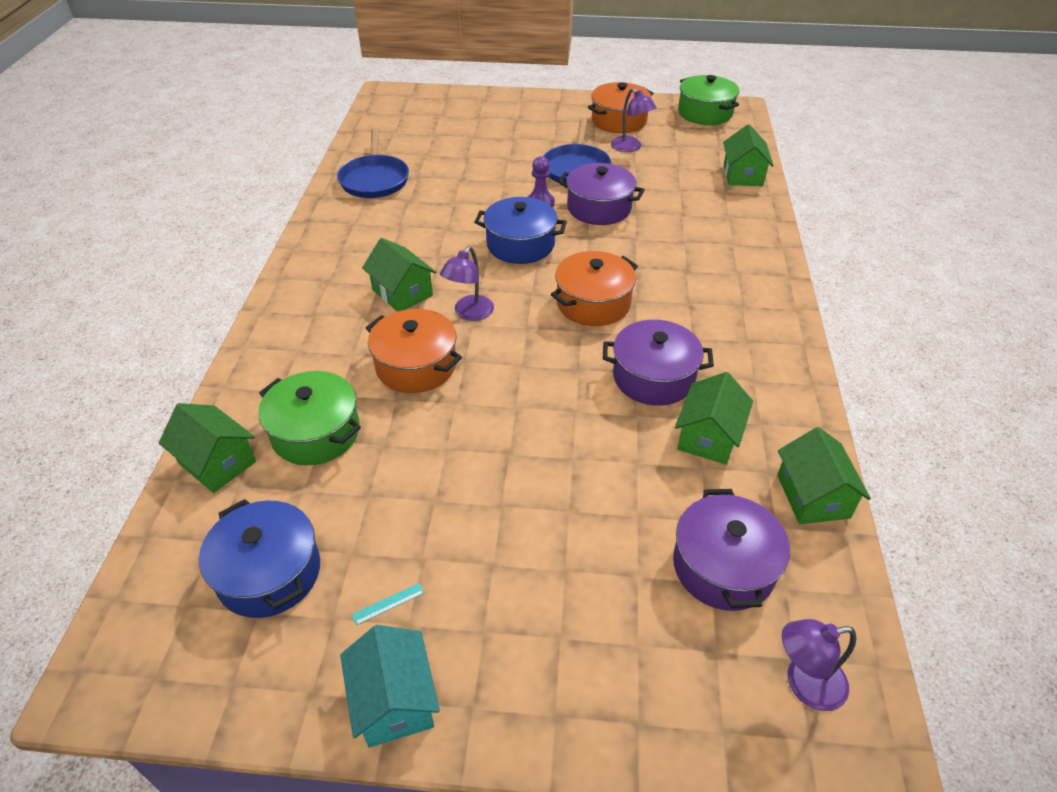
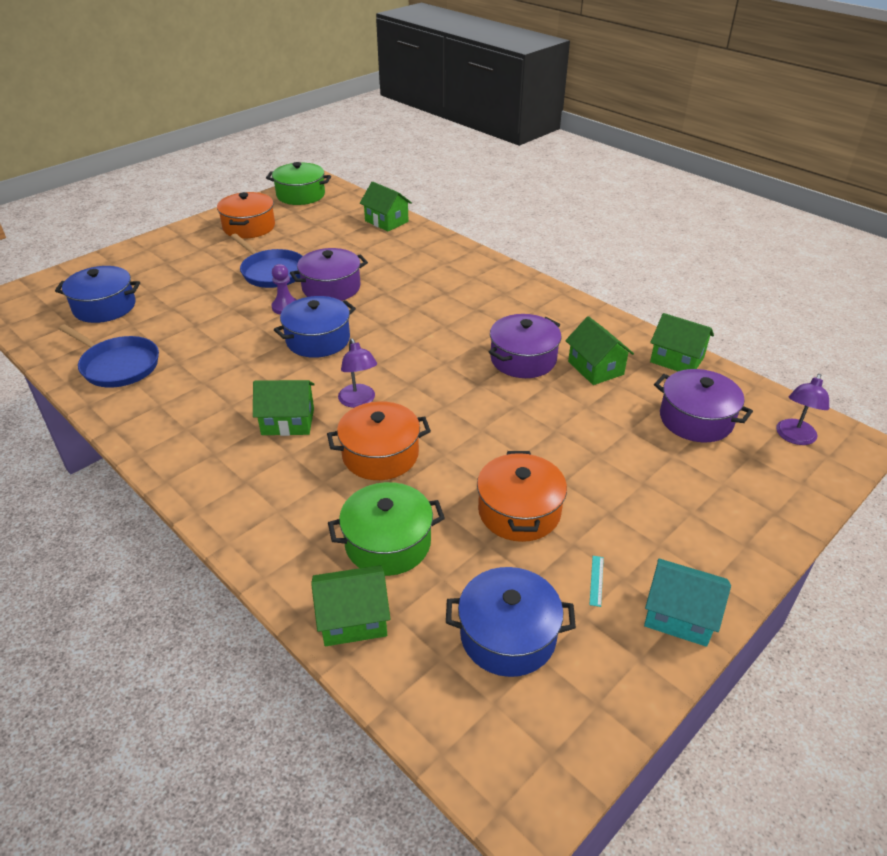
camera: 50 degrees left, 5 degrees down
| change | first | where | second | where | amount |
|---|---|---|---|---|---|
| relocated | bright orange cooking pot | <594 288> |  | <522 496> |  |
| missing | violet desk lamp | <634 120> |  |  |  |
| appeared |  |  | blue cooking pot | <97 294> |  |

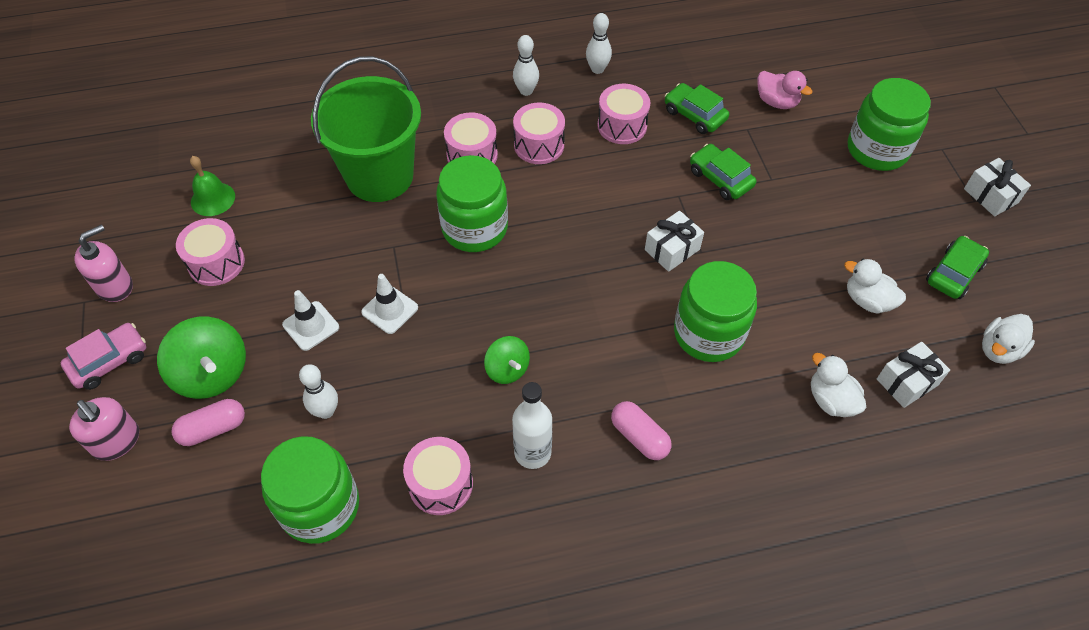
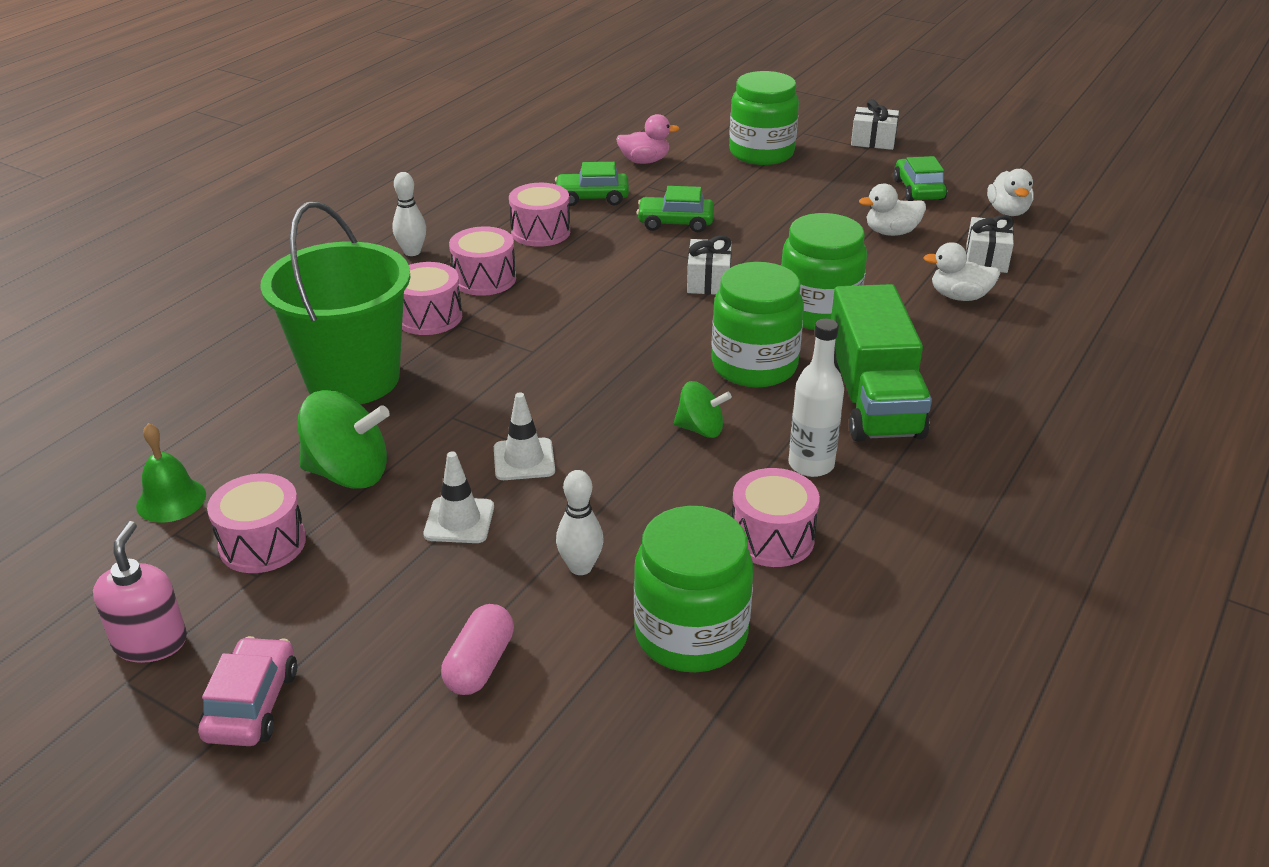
camera: 45 degrees left, 20 degrees down
| change | first | where | second | where | amount |
|---|---|---|---|---|---|
| missing | rose-pink pump bottle | <104 429> |  |  |  |
| relocated | leaf-green whirligig | <201 357> |  | <344 439> |  |
| relocated | leaf-green jam jar | <472 203> |  | <757 324> |  |
| missing | pure white skittle | <599 43> |  |  |  |
| exchanged | rose-pink pill shape | <641 430> | leaf-green truck | <881 363> |  |

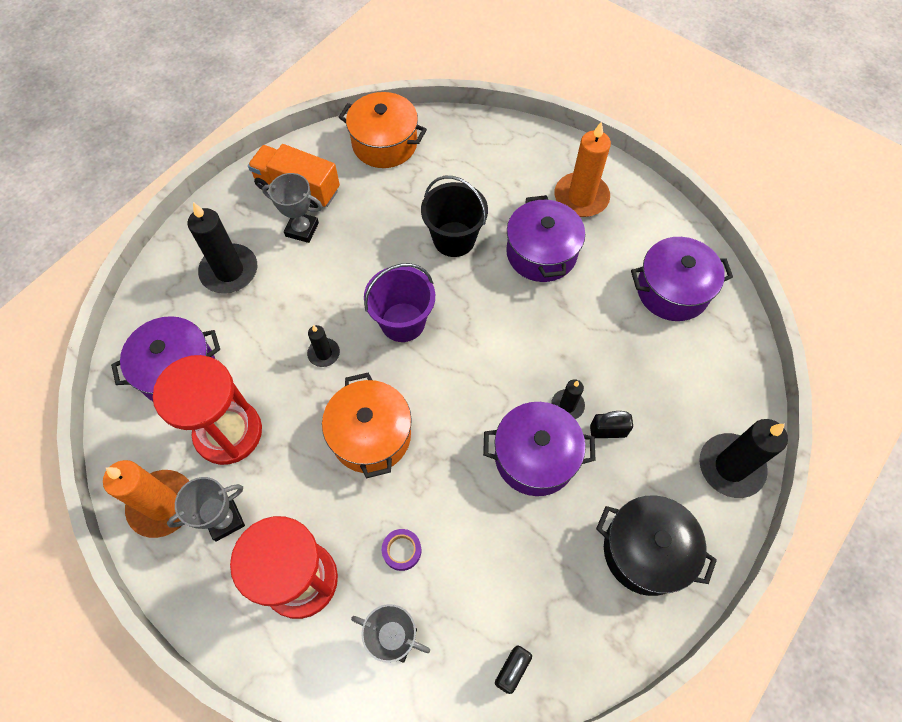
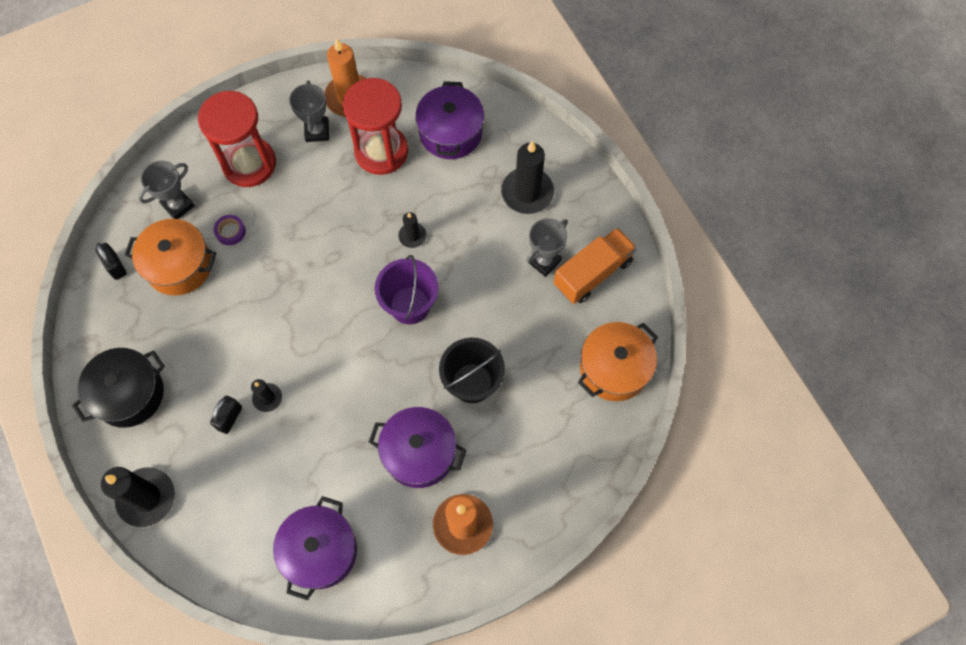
camera: 115 degrees right, 5 degrees up
| change | first | where | second | where | amount |
|---|---|---|---|---|---|
| relocated | bright orange cooking pot | <367 425> |  | <170 257> |  |
| missing | violet cooking pot | <539 449> |  |  |  |

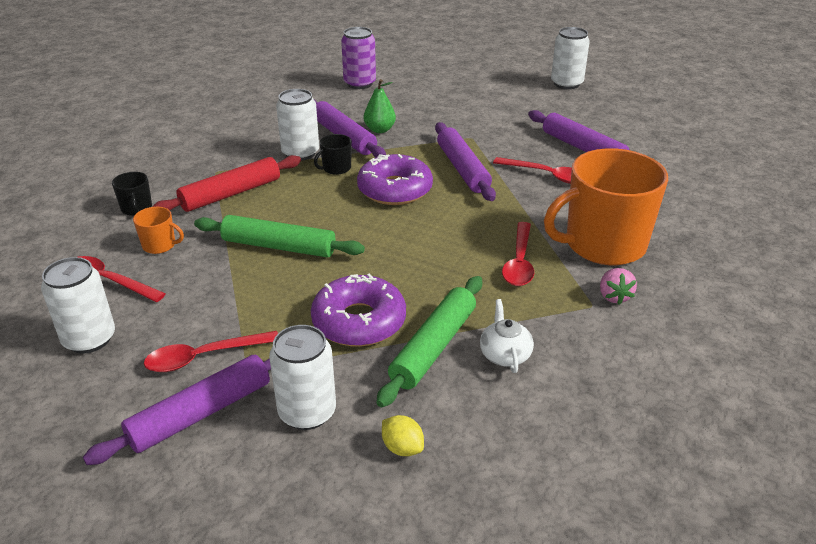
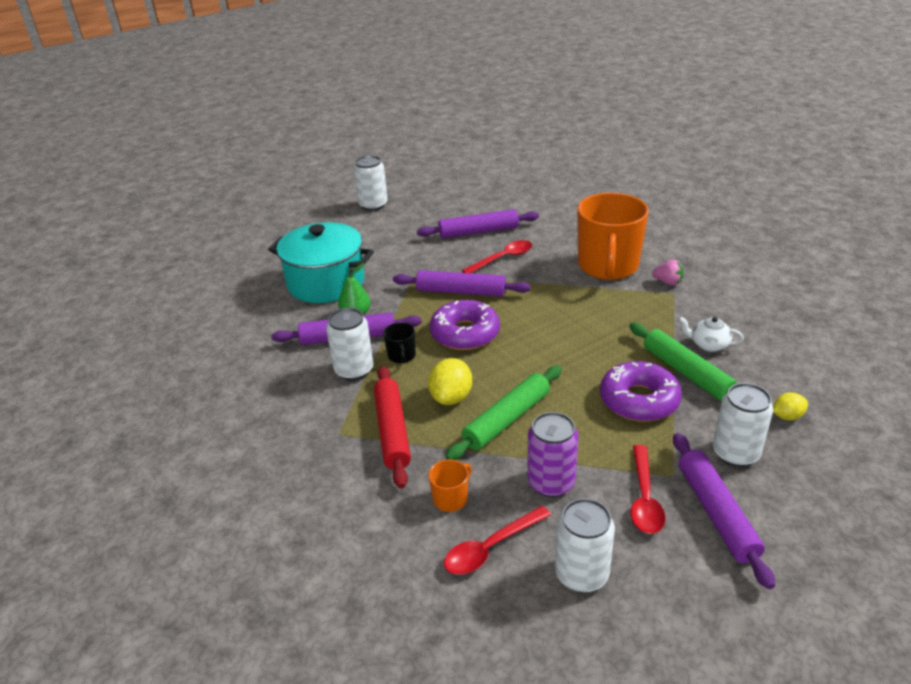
camera: 60 degrees left, 0 degrees up
| change | first | where | second | where | amount |
|---|---|---|---|---|---|
| missing | jet-black coffee mug | <132 194> |  |  |  |
| relocated | violet can | <358 58> |  | <553 454> |  |
| missing | scarlet teaspoon | <518 254> |  |  |  |
| appeared |  |  | aqua cooking pot | <321 262> |  |
| appeared |  |  | golden toy lemon | <450 381> |  |

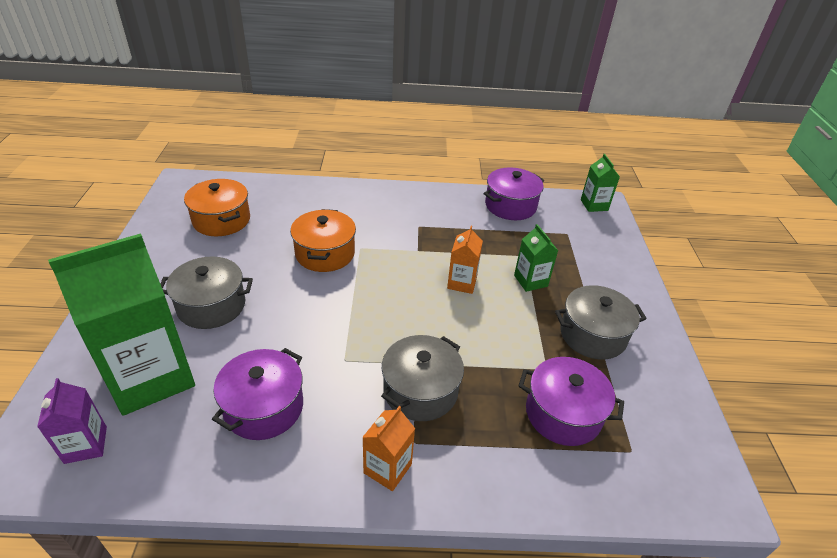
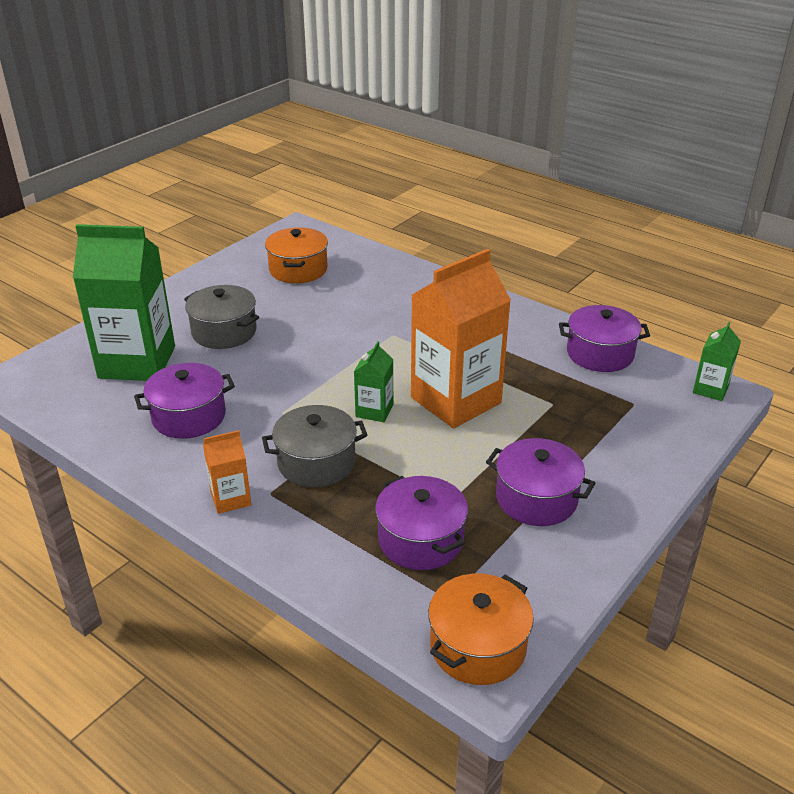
camera: 40 degrees right, 5 degrees down
| change | first | where | second | where | amount |
|---|---|---|---|---|---|
| missing | violet juice carton | <72 421> |  |  |  |
| relocated | bright orange cooking pot | <323 240> |  | <481 629> |  |
| size | bright orange juice carton | <465 260> |  | <461 338> | x2.18 |
| relocated | leaf-green juice carton | <536 258> |  | <374 381> |  |
| colour | grey cooking pot | <601 322> | violet cooking pot | <540 482> |  |

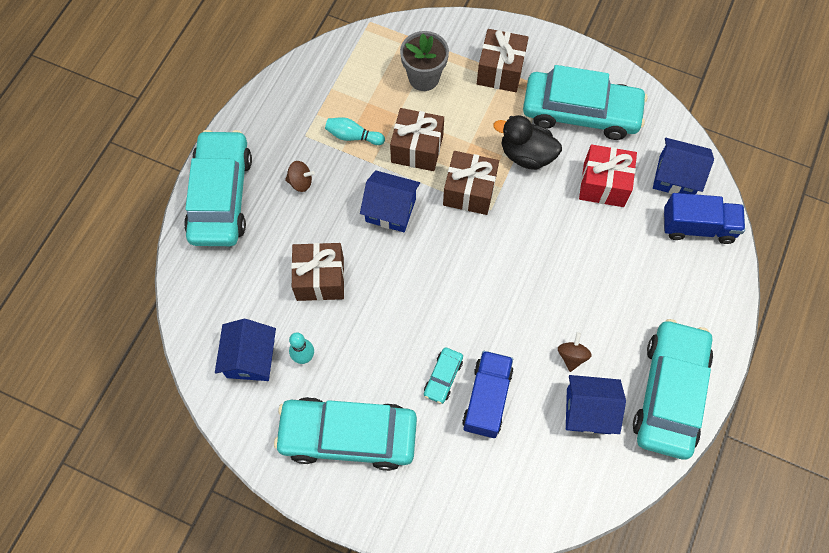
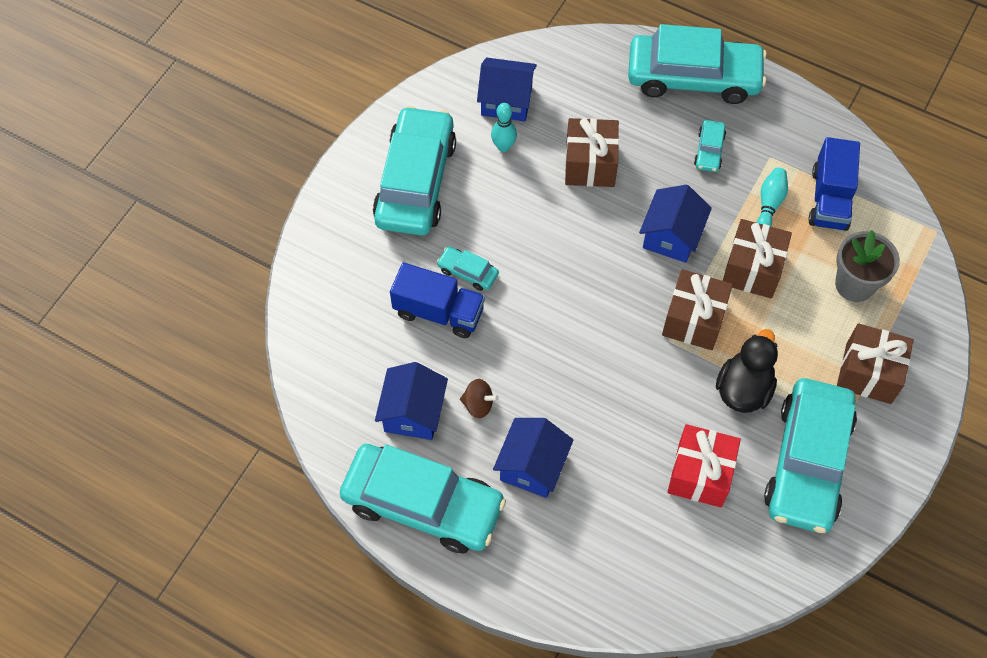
camera: 95 degrees right, 5 degrees down
| change | first | where | second | where | amount |
|---|---|---|---|---|---|
| exchanged | dark brown whirligig | <300 176> | aqua automobile | <710 146> |  |
| relocated | blue toy house | <683 166> |  | <533 458> |  |
| relocated | blue truck | <704 218> |  | <834 184> |  |

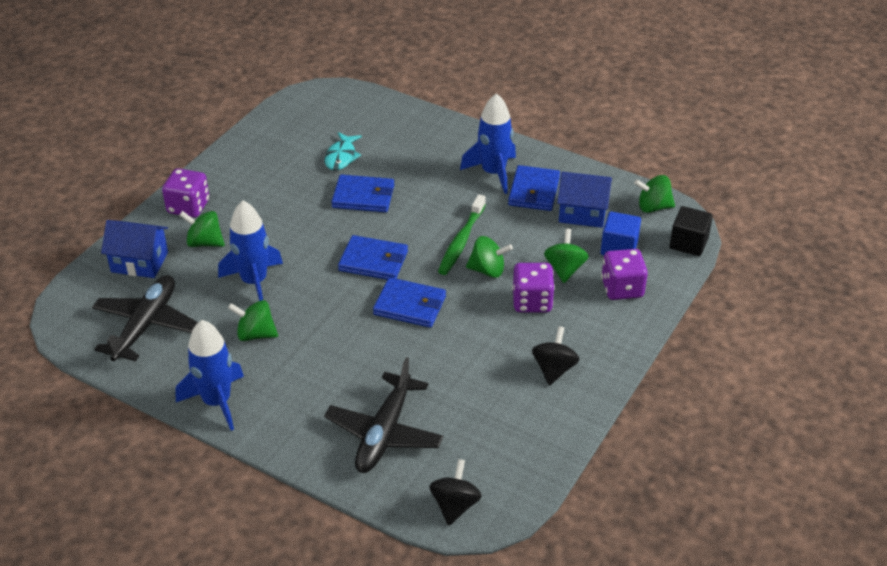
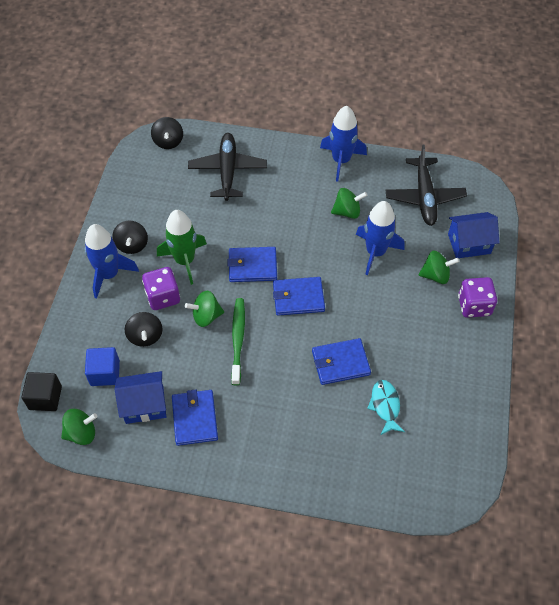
camera: 160 degrees right, 15 degrees up
| change | first | where | second | where | amount |
|---|---|---|---|---|---|
| relocated | blue toy rocket | <488 143> |  | <112 261> |  |
| colour | leaf-green whirligig | <566 256> | jet-black whirligig | <143 329> |  |
| missing | violet game die | <624 274> |  |  |  |
| appeared |  |  | leaf-green toy rocket | <182 247> |  |

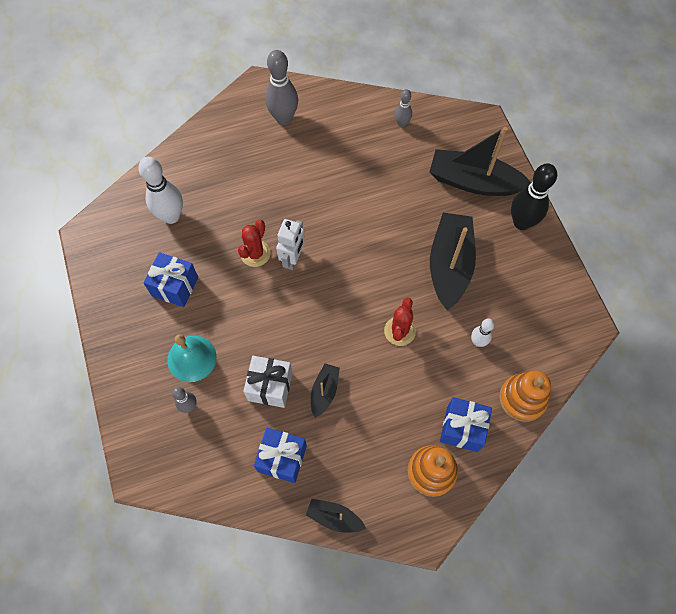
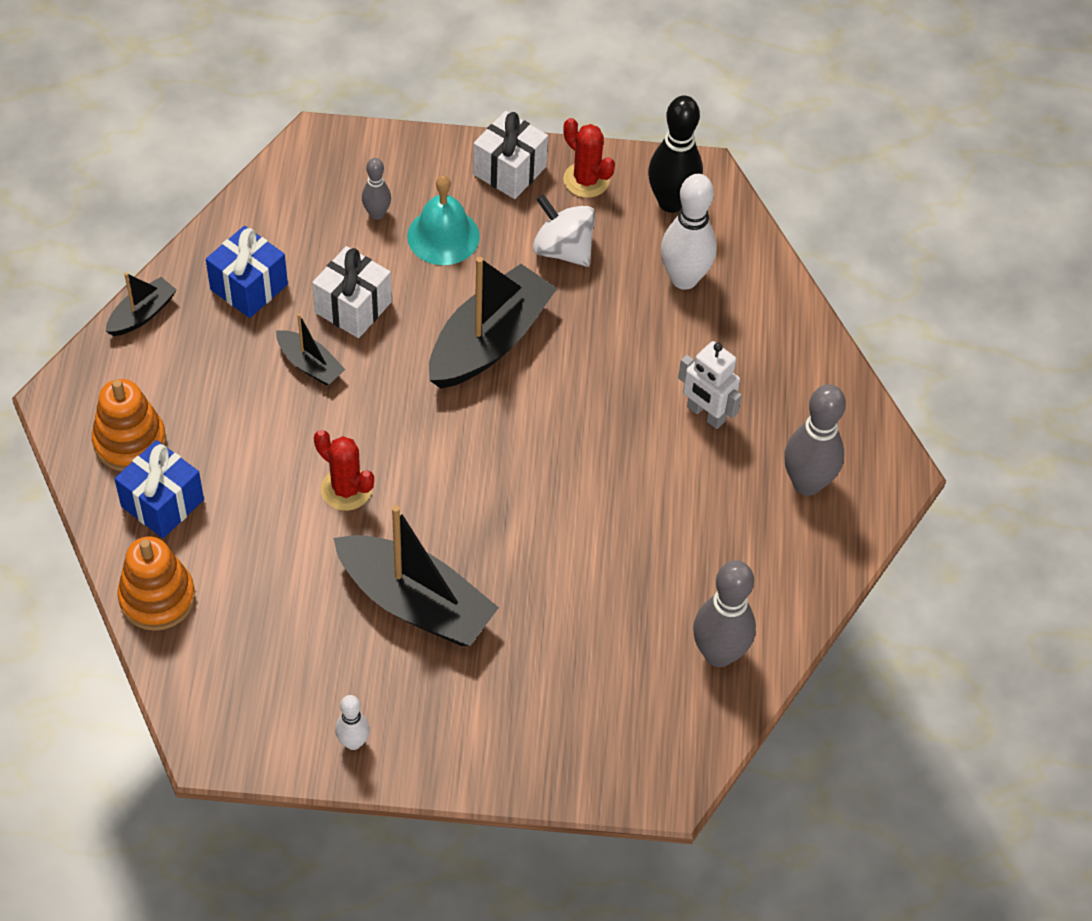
camera: 110 degrees right, 10 degrees down
| change | first | where | second | where | amount |
|---|---|---|---|---|---|
| exchanged | blue gift | <170 279> | pure white whirligig | <564 230> |  |
| relocated | scarlet cactus | <254 243> |  | <589 158> |  |
| relocated | pure white robot figure | <290 244> |  | <710 385> |  |
| size | grey skittle | <403 108> |  | <724 613> | x1.86 |
| relocated | jet-black boat | <480 161> |  | <493 322> |  |
| relocated | pure white skittle | <482 333> |  | <352 722> |  |
| relocated | jet-black skittle | <534 196> |  | <675 154> |  |
| appeared |  |  | pure white gift | <510 155> |  |

